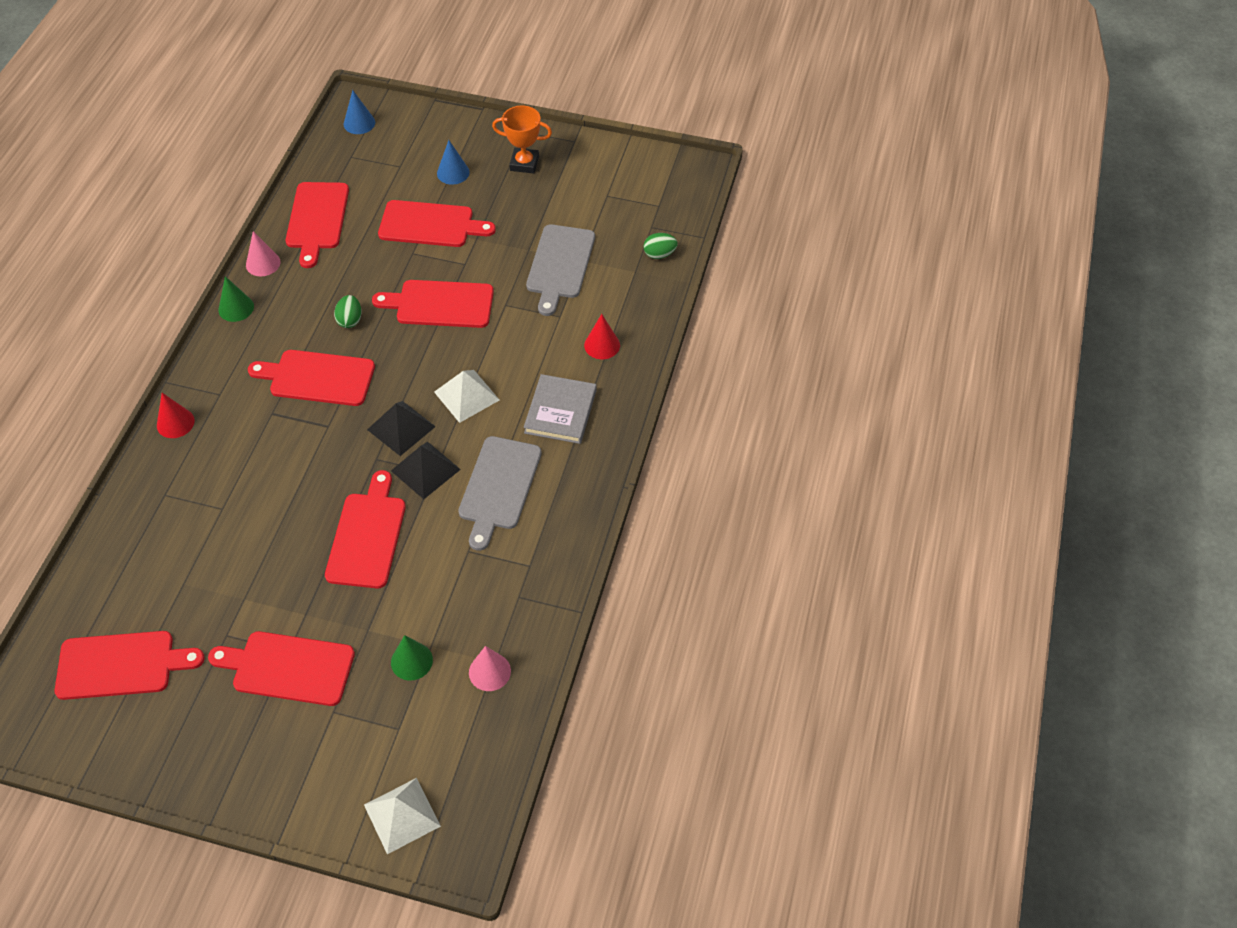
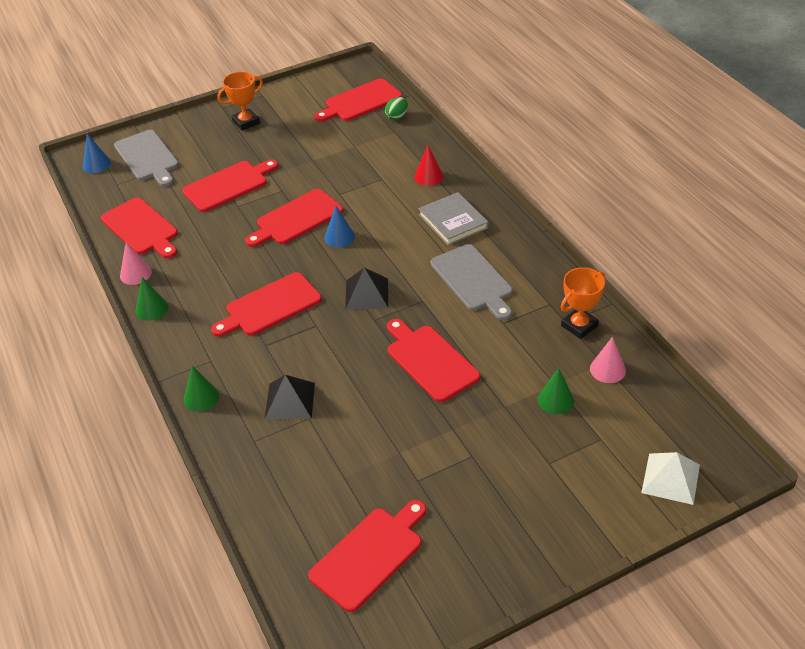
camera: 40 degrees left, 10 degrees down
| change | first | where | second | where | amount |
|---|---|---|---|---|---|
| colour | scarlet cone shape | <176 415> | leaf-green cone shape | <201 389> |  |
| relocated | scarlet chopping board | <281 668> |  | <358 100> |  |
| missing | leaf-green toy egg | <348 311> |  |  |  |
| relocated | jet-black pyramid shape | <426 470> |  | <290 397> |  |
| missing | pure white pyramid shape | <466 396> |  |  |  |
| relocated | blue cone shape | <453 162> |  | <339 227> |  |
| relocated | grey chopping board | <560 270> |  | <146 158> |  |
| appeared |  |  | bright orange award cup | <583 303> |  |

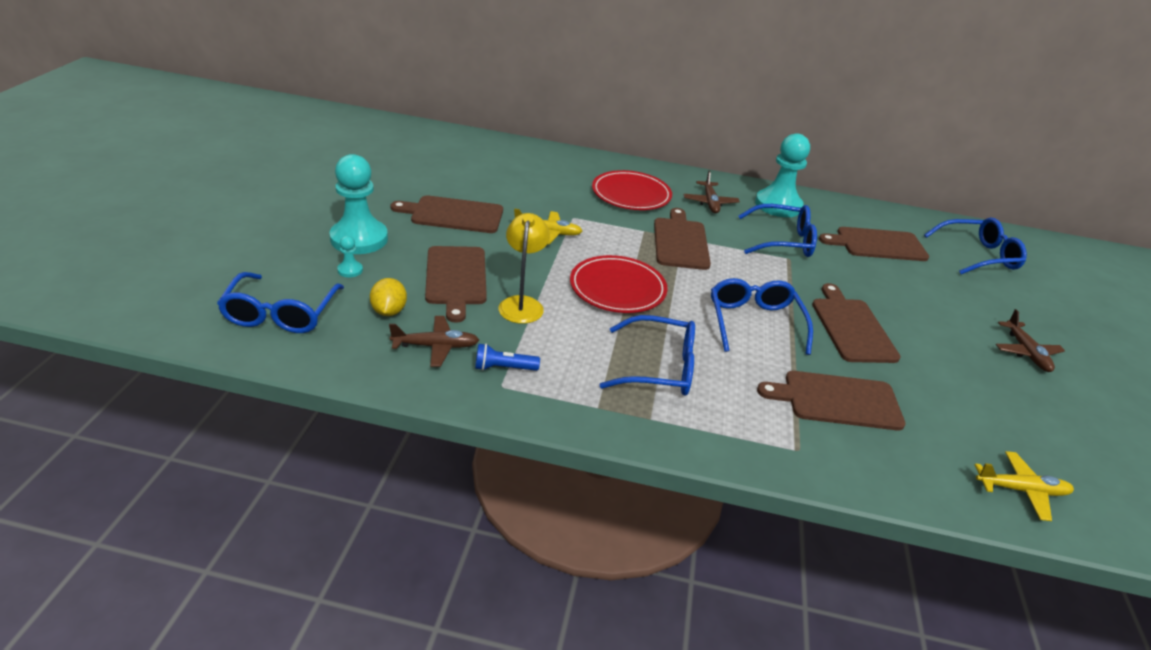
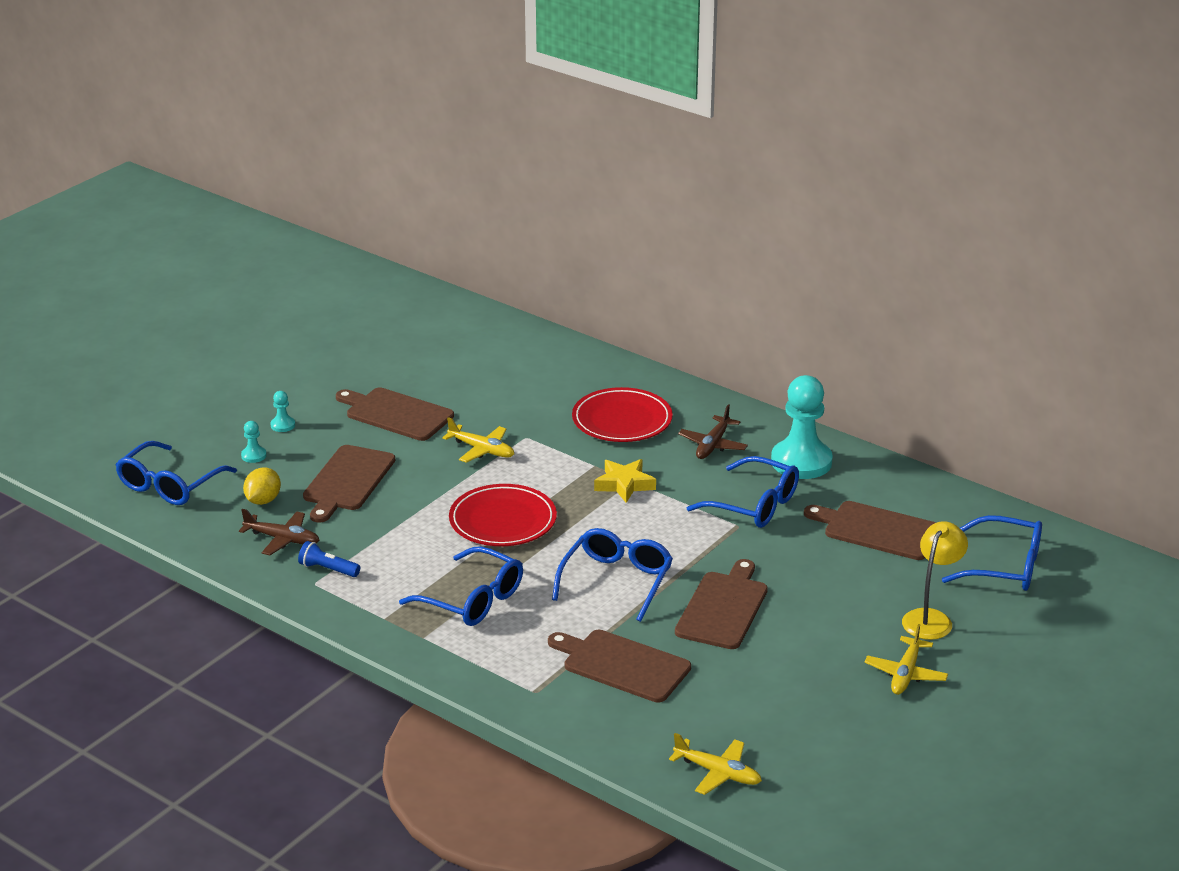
camera: 30 degrees right, 5 degrees down
| change | first | where | second | where | amount |
|---|---|---|---|---|---|
| size | aqua chess pawn | <359 204> |  | <282 411> | x0.41 |
| relocated | golden desk lamp | <524 268> |  | <935 580> |  |
| exchanged | dark brown chopping board | <682 239> | golden five-pointed star | <625 481> |  |
| colour | dark brown aeroplane | <1030 340> | golden aeroplane | <906 659> |  |

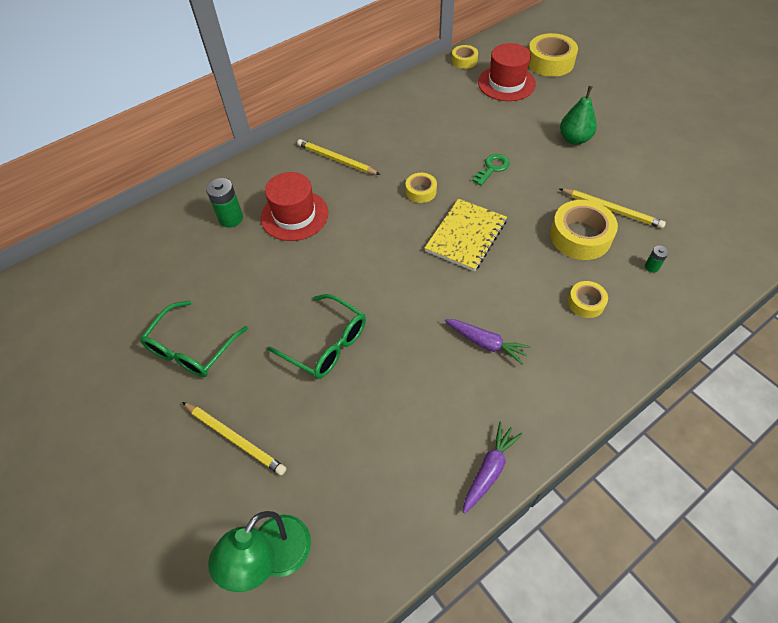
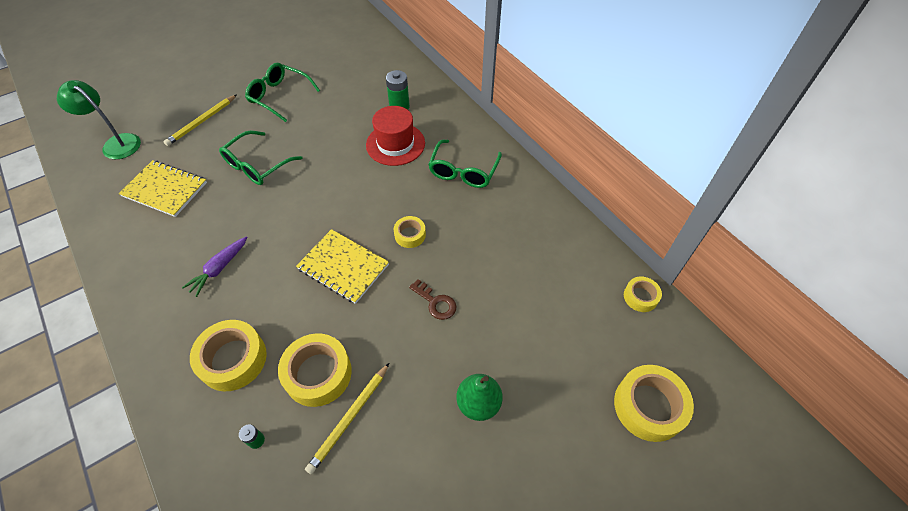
camera: 90 degrees right, 0 degrees up
| change | first | where | second | where | amount |
|---|---|---|---|---|---|
| exchanged | golden pencil | <338 157> | leaf-green spectacles | <465 164> |  |
| missing | violet toy carrot | <493 468> |  |  |  |
| colour | leaf-green latchkey | <491 170> | dark brown latchkey | <433 299> |  |
| missing | scarlet top hat | <507 72> |  |  |  |
| size | golden roll of tape | <588 299> |  | <228 356> | x1.80 |
| appeared |  |  | golden exercise book | <163 188> |  |

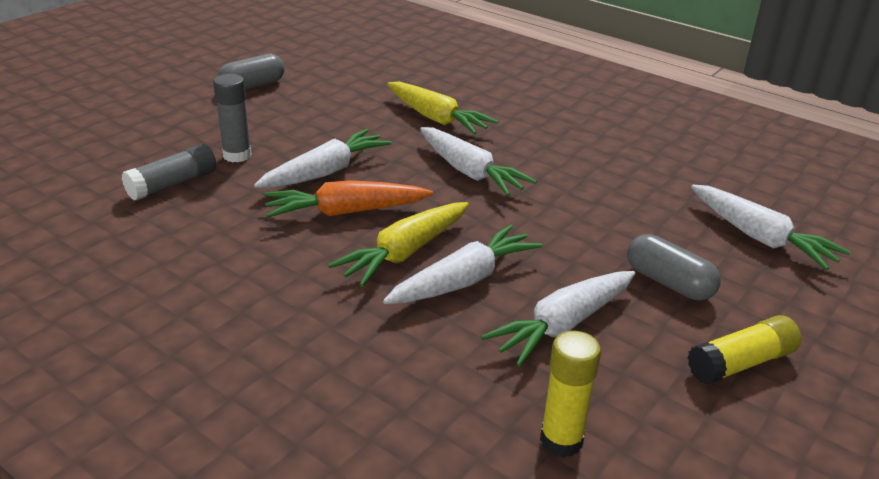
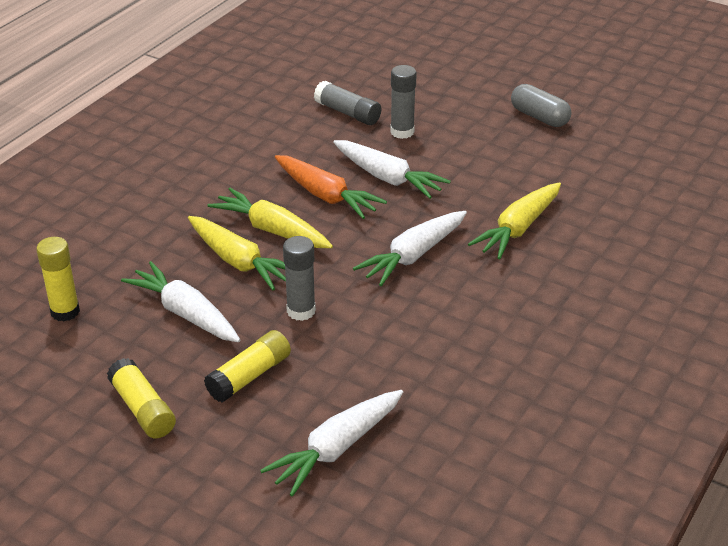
camera: 85 degrees right, 5 degrees up
| change | first | where | second | where | amount |
|---|---|---|---|---|---|
| spun | bright orange toy carrot | <348 199> |  | <331 187> | 150 degrees clockwise |
| colour | pure white toy carrot | <463 264> | golden toy carrot | <237 253> |  |
| exchanged | grey pill shape | <674 267> | golden glue stick | <247 366> |  |
| appeared |  |  | grey glue stick | <299 278> |  |

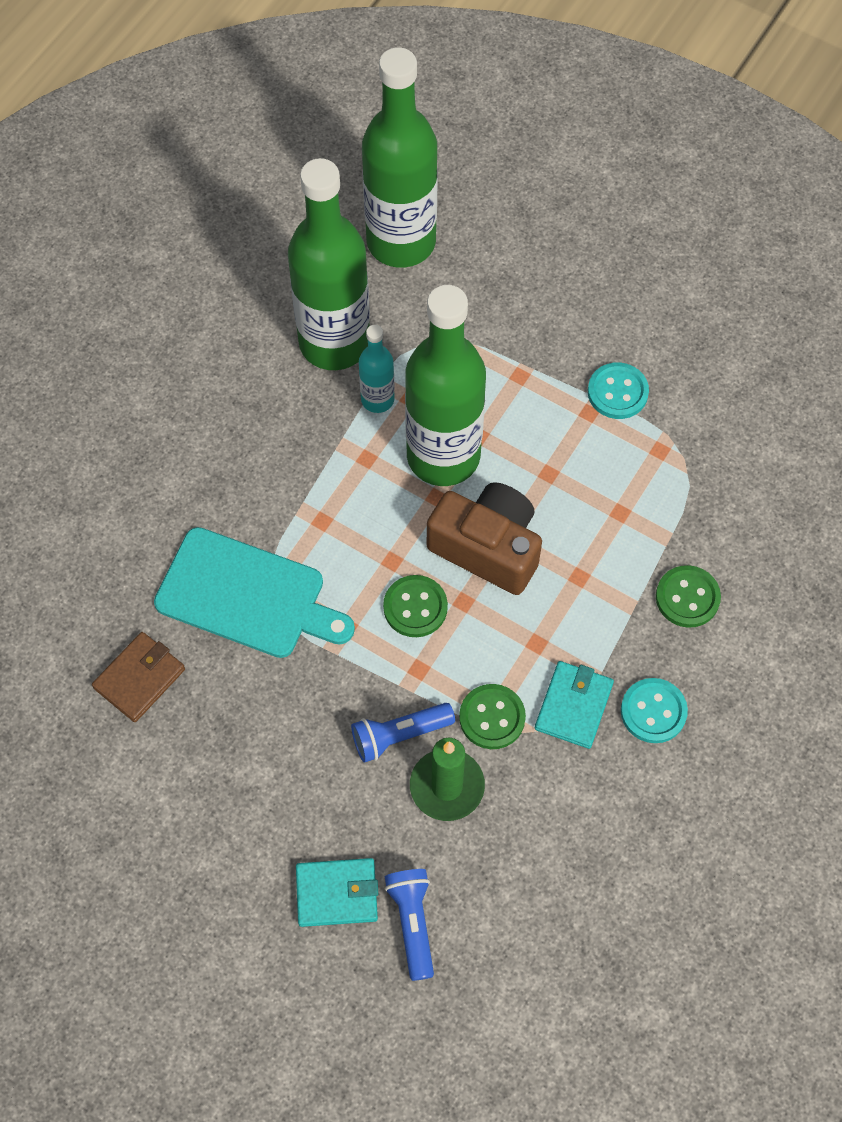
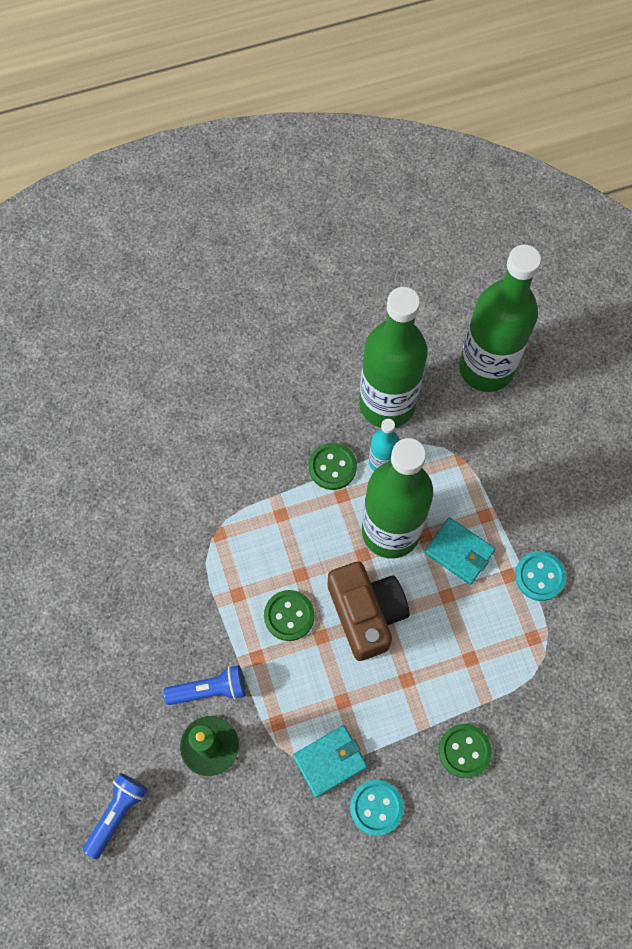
camera: 40 degrees right, 5 degrees up
| change | first | where | second | where | amount |
|---|---|---|---|---|---|
| missing | dark brown billfold | <138 677> |  |  |  |
| missing | aqua chopping board | <254 592> |  |  |  |
| relocated | aqua billfold | <337 892> |  | <459 551> |  |
| spun | blue pocket torch | <403 733> |  | <204 685> | 150 degrees clockwise |
| relocated | leaf-green shirt button | <492 716> |  | <333 466> |  |

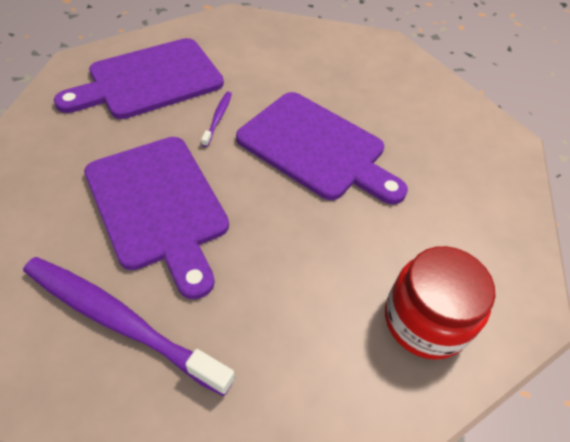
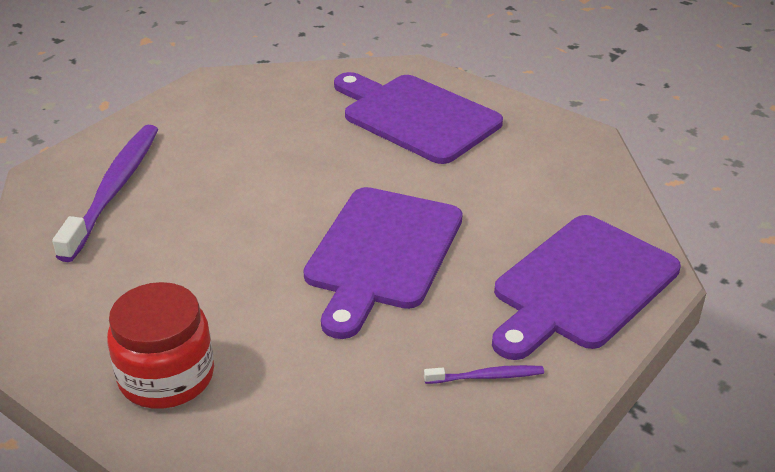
camera: 75 degrees right, 15 degrees down
| change | first | where | second | where | amount |
|---|---|---|---|---|---|
| relocated | violet chopping board | <156 218> |  | <586 287> |  |
| relocated | violet tooth brush | <216 119> |  | <484 374> |  |

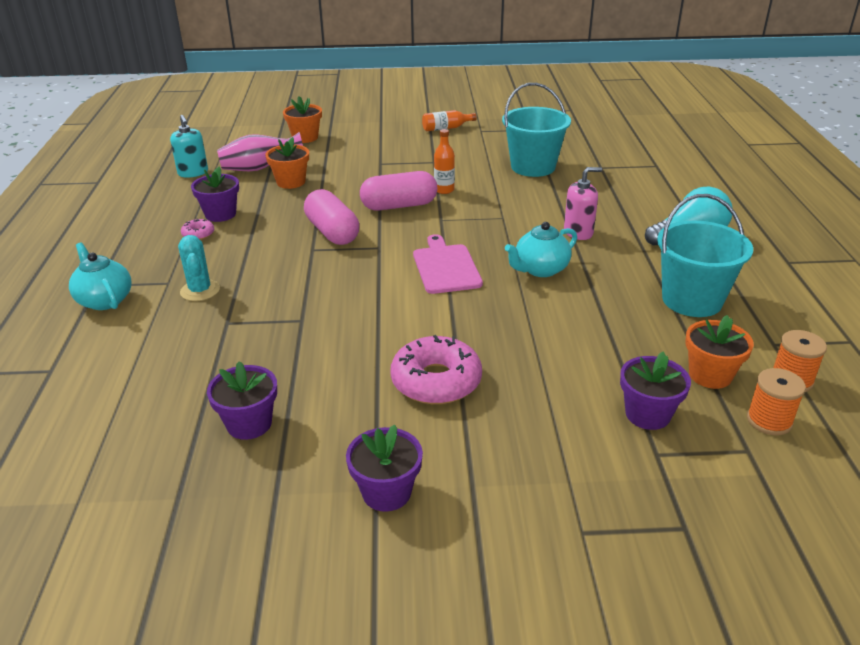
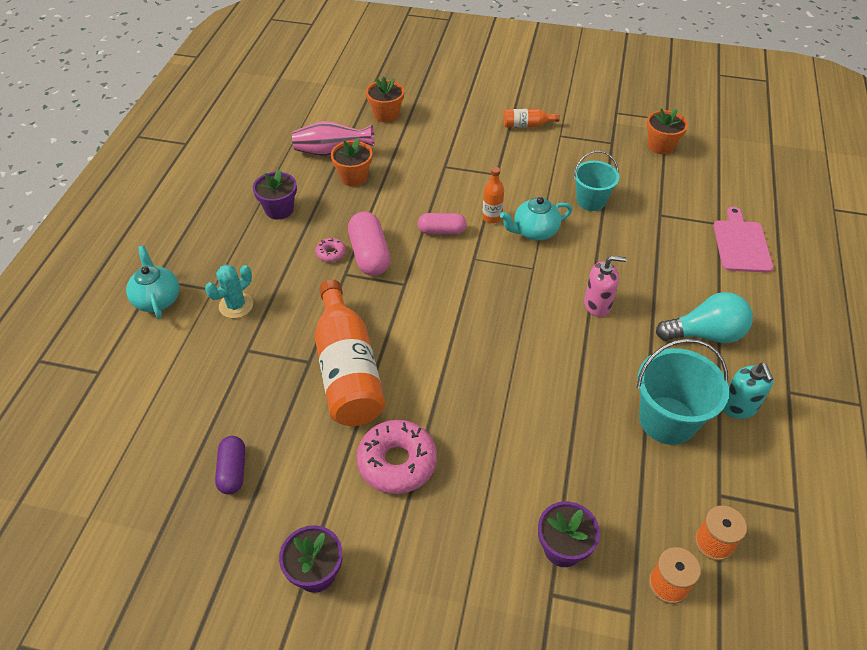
camera: 15 degrees right, 15 degrees up
| change | first | where | second | where | amount |
|---|---|---|---|---|---|
| relocated | aqua pump bottle | <189 146> |  | <748 391> |  |
| spun | aqua cactus | <199 268> |  | <229 291> | 45 degrees clockwise |
| relocated | rose-pink glazed donut | <197 229> |  | <330 250> |  |
| exchanged | violet potted plant | <242 400> | violet pill shape | <230 465> |  |
| size | rose-pink pill shape | <399 191> |  | <442 224> | x0.65 |
| relocated | rose-pink chopping board | <448 264> |  | <743 239> |  |
| size | aqua bucket | <536 130> |  | <596 181> | x0.66 |
| relocated | aqua tea pot | <541 249> |  | <536 219> |  |
| relocated | bright orange potted plant | <719 352> |  | <667 131> |  |
| appeared |  |  | bright orange bottle | <350 353> |  |

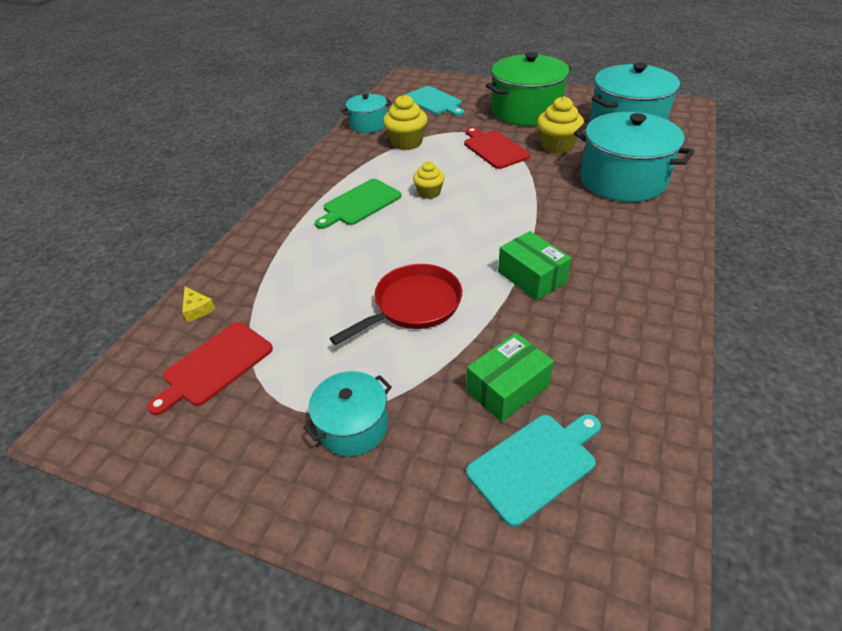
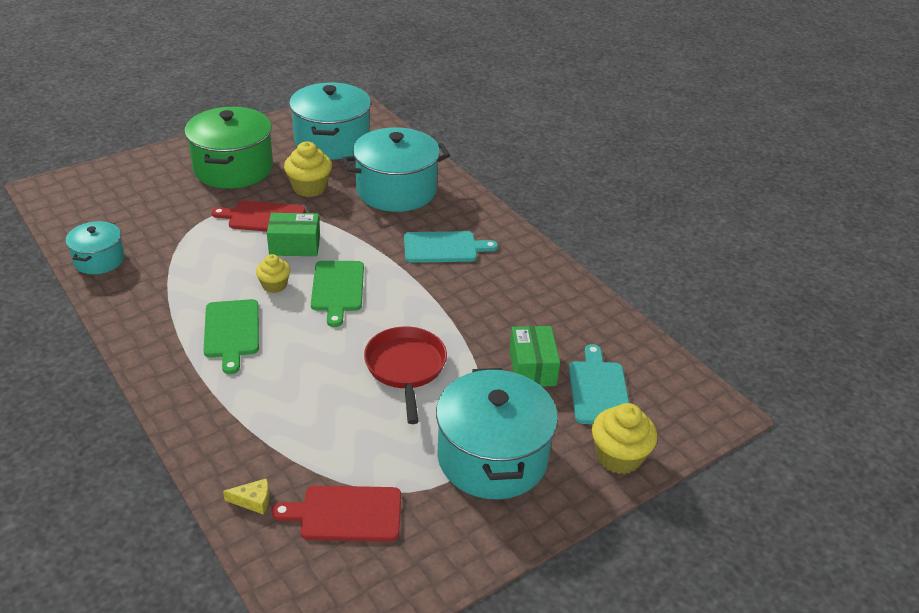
camera: 60 degrees left, 5 degrees down
| change | first | where | second | where | amount |
|---|---|---|---|---|---|
| spun | scarlet chopping board | <210 368> |  | <336 513> | 105 degrees clockwise |
| size | aqua cooking pot | <347 413> |  | <497 433> | x1.83 |
| relocated | golden fairy cake | <405 122> |  | <625 438> |  |
| relocated | aqua chopping board | <434 101> |  | <451 247> |  |
| relocated | leaf-green box | <534 266> |  | <293 234> |  |
| appeared |  |  | leaf-green chopping board | <337 294> |  |

